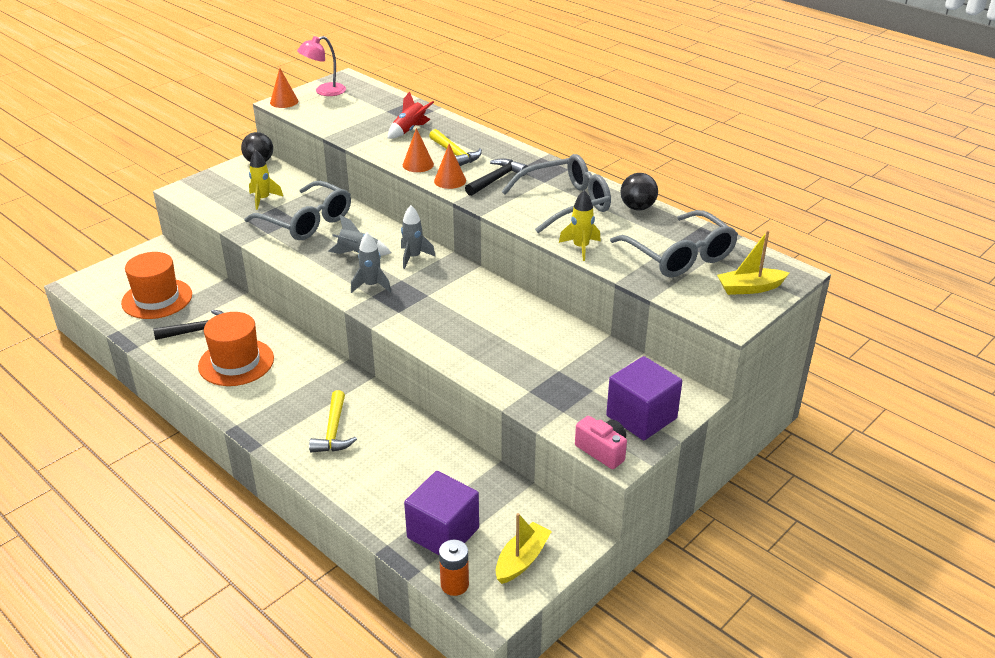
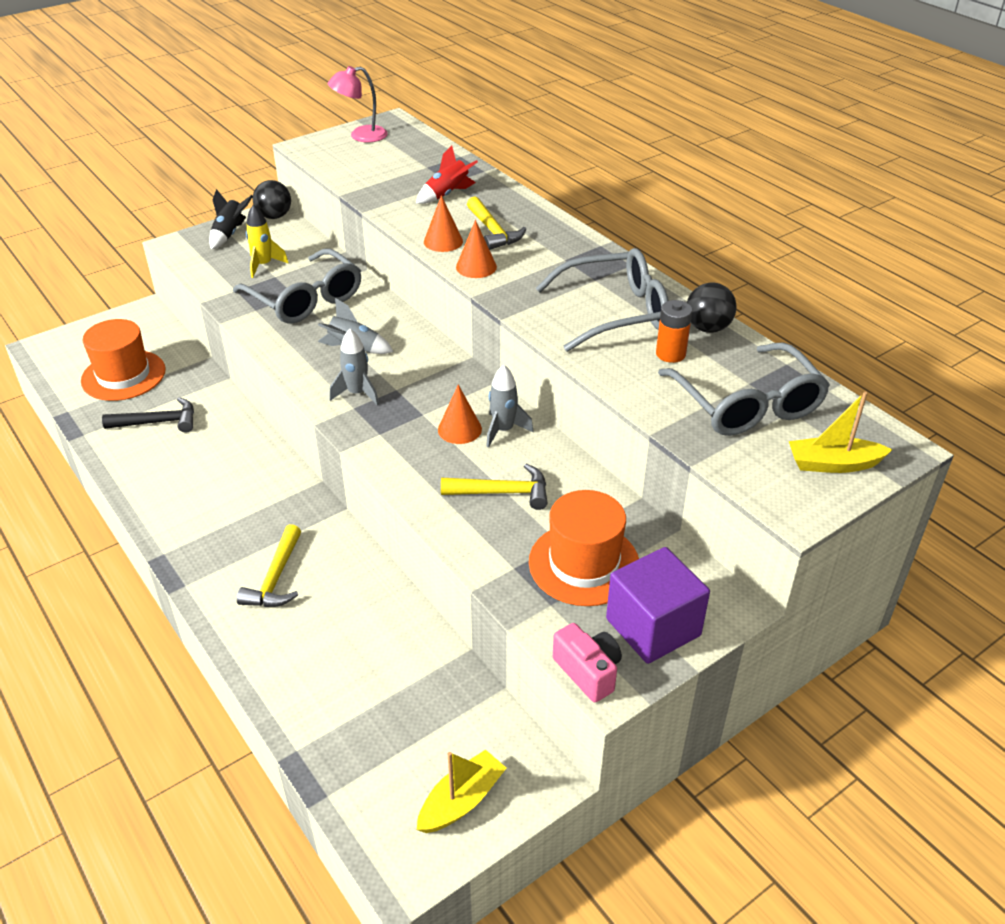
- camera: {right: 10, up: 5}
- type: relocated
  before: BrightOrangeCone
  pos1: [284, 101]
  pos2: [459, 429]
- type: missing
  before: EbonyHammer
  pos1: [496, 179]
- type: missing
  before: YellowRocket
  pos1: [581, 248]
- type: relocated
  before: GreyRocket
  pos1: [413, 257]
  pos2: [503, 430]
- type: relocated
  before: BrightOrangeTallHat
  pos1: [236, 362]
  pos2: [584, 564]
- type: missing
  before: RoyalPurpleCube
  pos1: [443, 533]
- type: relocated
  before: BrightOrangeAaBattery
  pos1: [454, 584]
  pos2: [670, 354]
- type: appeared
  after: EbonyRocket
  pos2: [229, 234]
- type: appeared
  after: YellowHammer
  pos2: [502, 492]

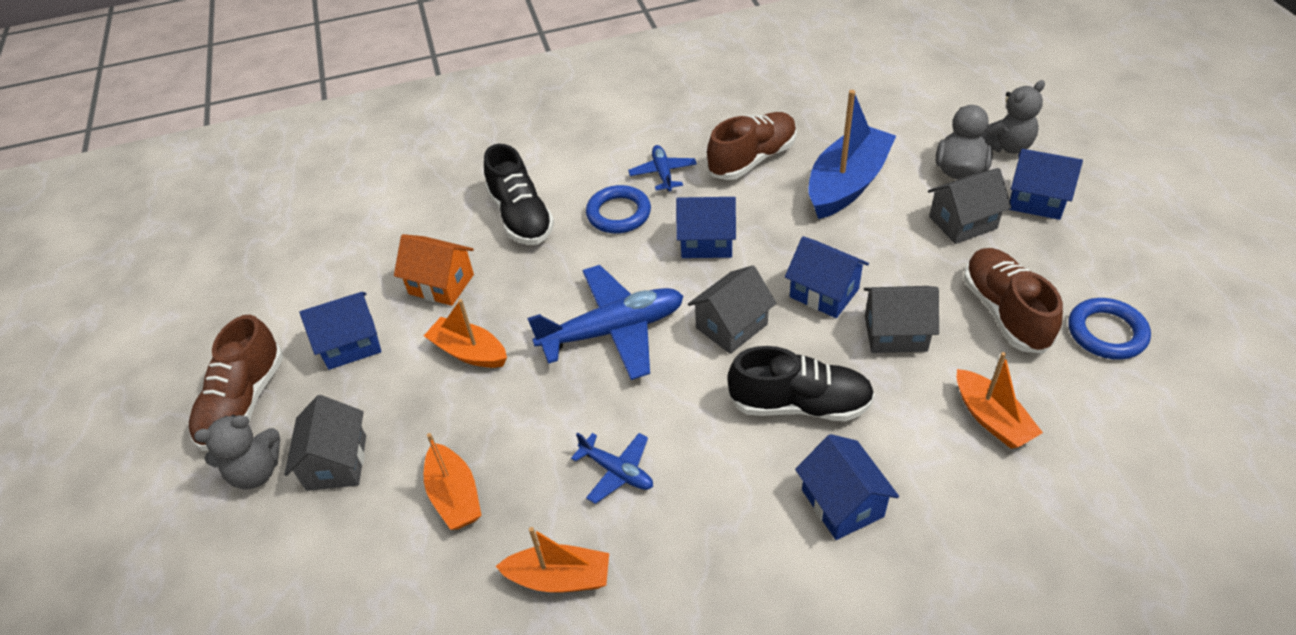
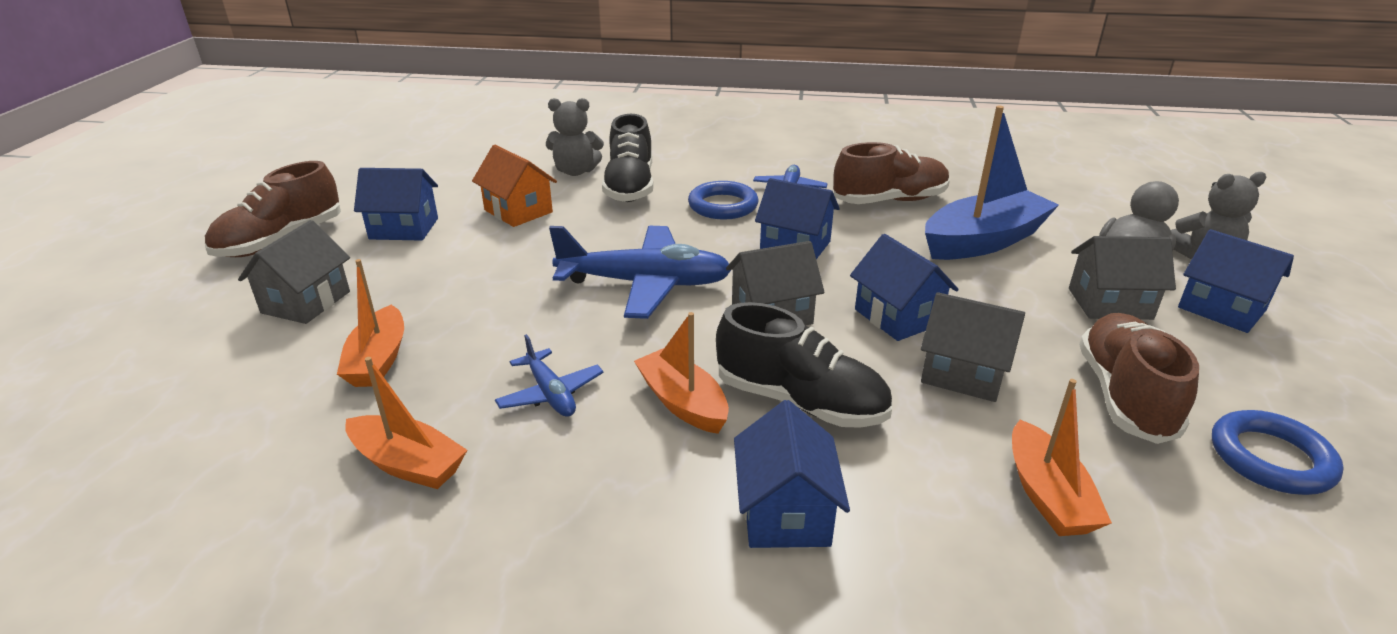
- camera: {right: 20, up: -15}
- type: relocated
  before: BrightOrangeBoat
  pos1: [469, 352]
  pos2: [682, 402]
- type: relocated
  before: GreyTeddy
  pos1: [256, 472]
  pos2: [575, 171]

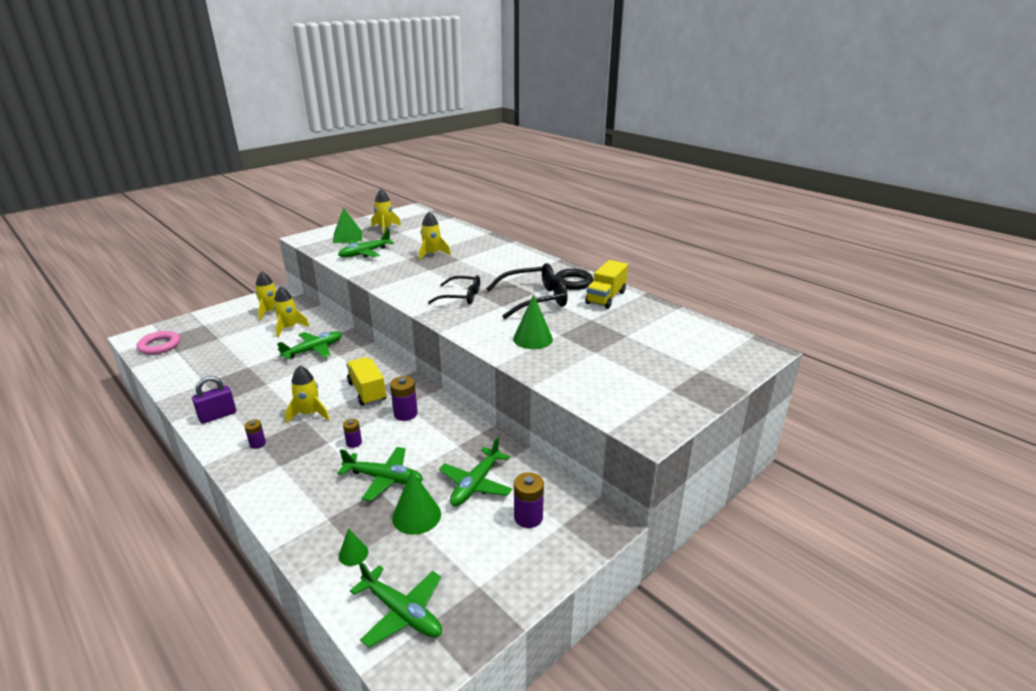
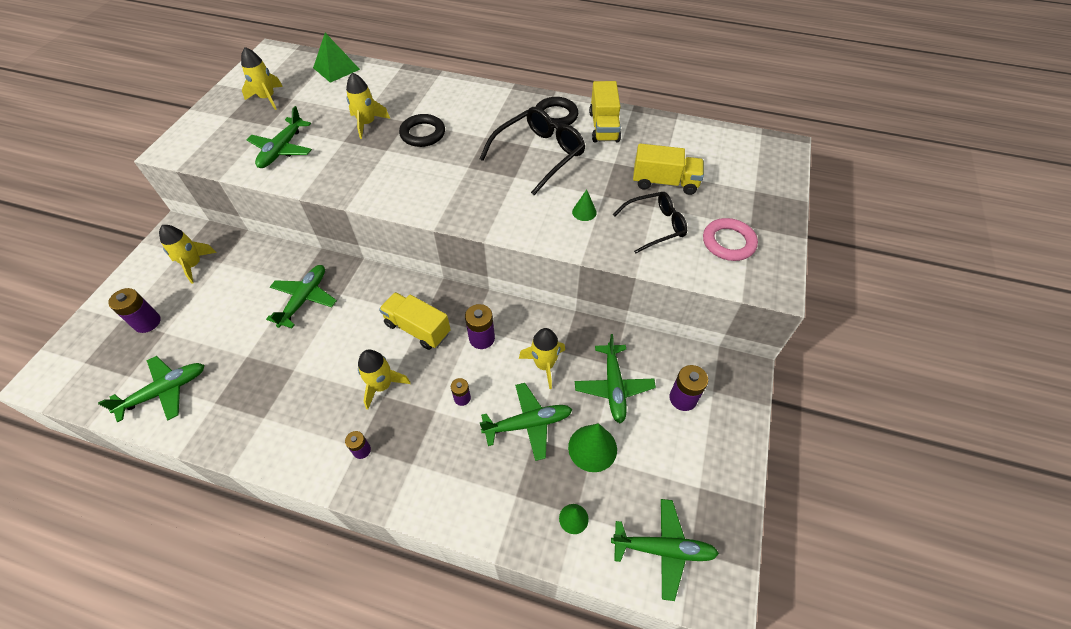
- camera: {right: -30, up: 25}
- type: relocated
  before: LeafGreenPyramidShape
  pos1: [347, 237]
  pos2: [336, 68]
- type: relocated
  before: EbonyGlasses
  pos1: [460, 297]
  pos2: [654, 226]
- type: relocated
  before: YellowRocket
  pos1: [289, 328]
  pos2: [544, 365]
- type: size
  before: LeafGreenCone
  pos1: [533, 339]
  pos2: [584, 212]
  scale: 0.56
- type: relocated
  before: RosyRing
  pos1: [159, 345]
  pos2: [728, 242]
- type: missing
  before: RoyalPurpleLock
  pos1: [218, 416]
- type: appeared
  after: EbonyRing
  pos2: [423, 134]
- type: appeared
  after: YellowToyTruck
  pos2: [664, 182]
- type: appeared
  after: RoyalPurpleAaBattery
  pos2: [147, 322]
- type: appeared
  after: LeafGreenPlane
  pos2: [164, 391]

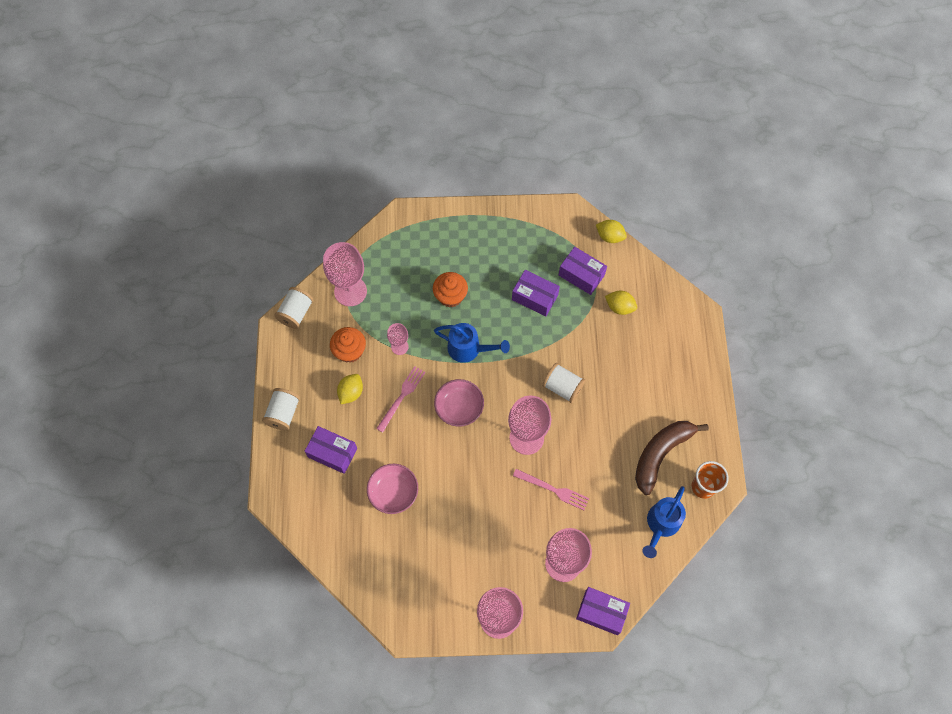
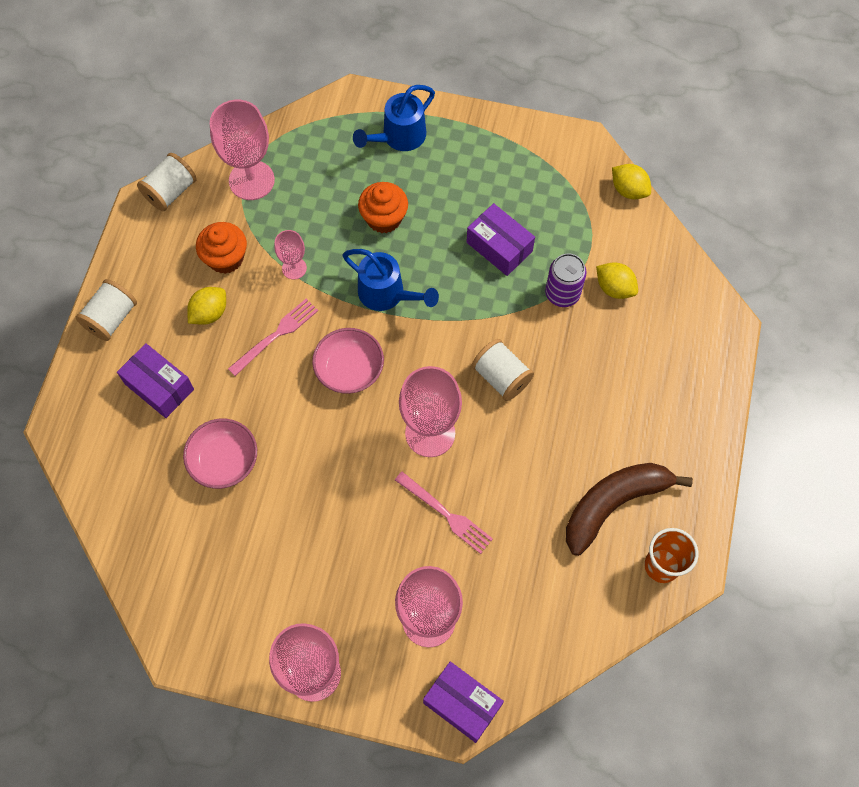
- camera: {right: 15, up: 0}
- type: missing
  before: RoyalPurplePackage
  pos1: [581, 275]
- type: relocated
  before: BlueWateringPot
  pos1: [661, 525]
  pos2: [399, 137]
- type: appeared
  after: RoyalPurpleCan
  pos2: [562, 293]

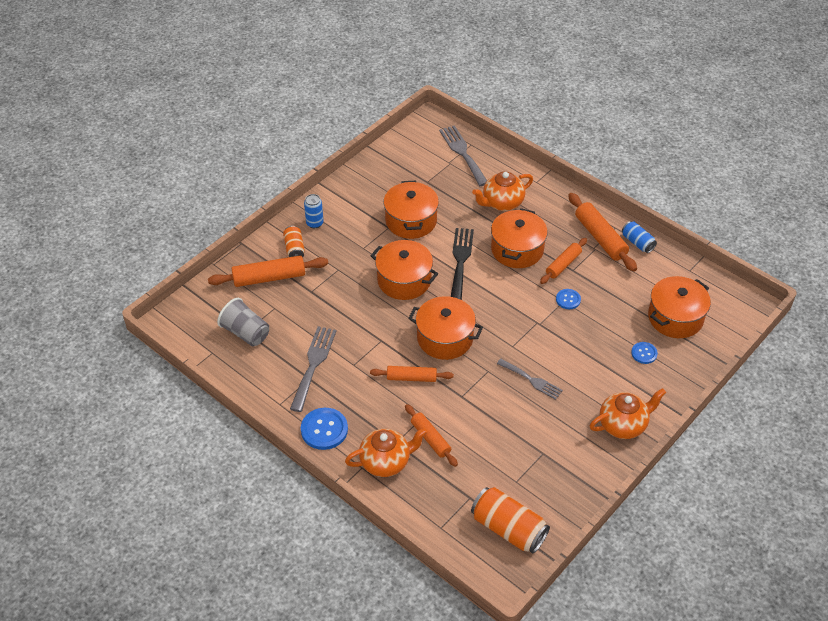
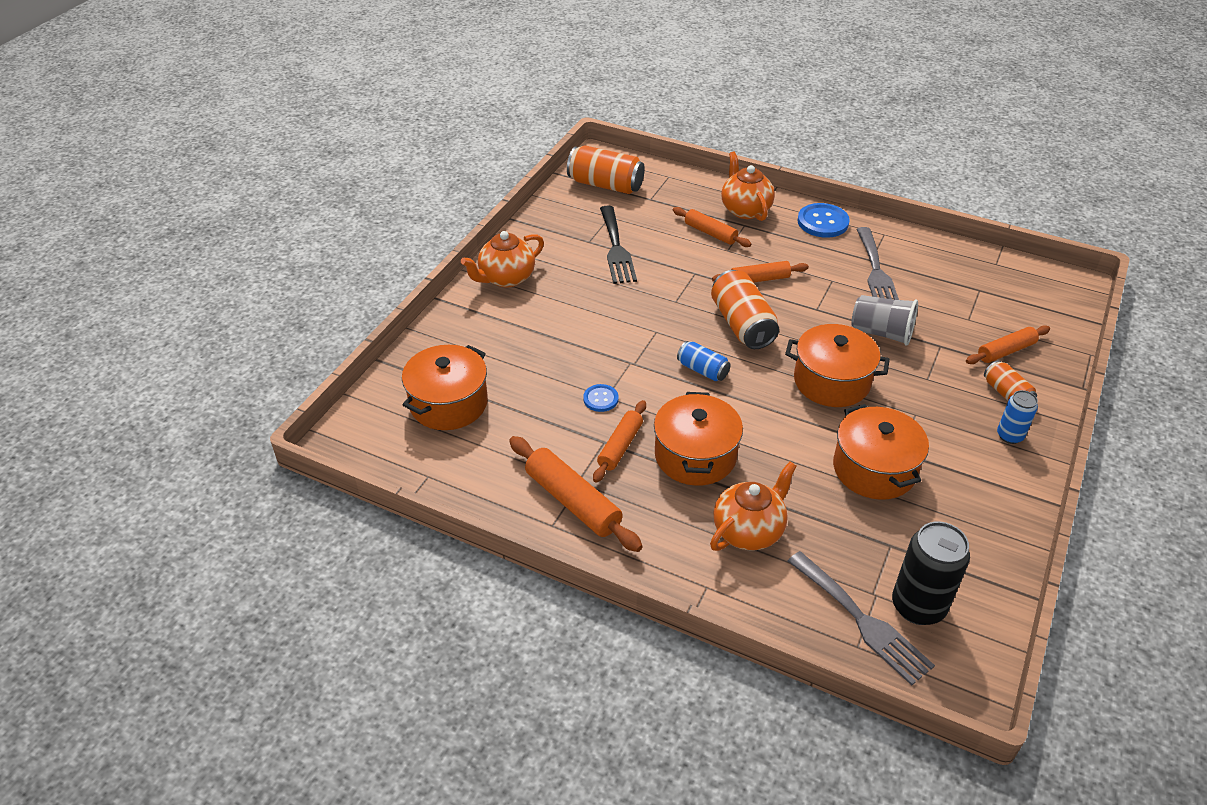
- camera: {right: 165, up: -5}
- type: relocated
  before: BlueCan
  pos1: [637, 242]
  pos2: [702, 370]
- type: relocated
  before: EbonyFork
  pos1: [460, 261]
  pos2: [616, 248]
- type: size
  before: BrightOrangeDoughRoller
  pos1: [269, 277]
  pos2: [1006, 351]
  scale: 0.65
- type: exchanged
  before: BrightOrangePot
  after: BrightOrangeCan
  pos1: [445, 338]
  pos2: [742, 324]
- type: relocated
  before: GreyTumbler
  pos1: [246, 333]
  pos2: [881, 333]
- type: missing
  before: BlueShirtButton
  pos1: [644, 353]
- type: missing
  before: GreyFork
  pos1: [532, 380]
- type: spun
  before: BrightOrangeTeapot
  pos1: [386, 462]
  pos2: [745, 209]
  turn: 105
- type: appeared
  after: EbonyCan
  pos2: [918, 606]

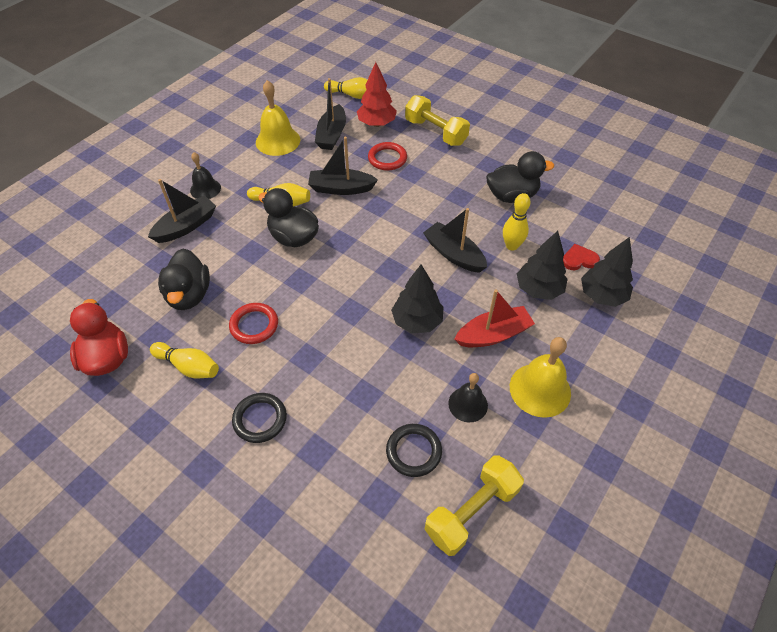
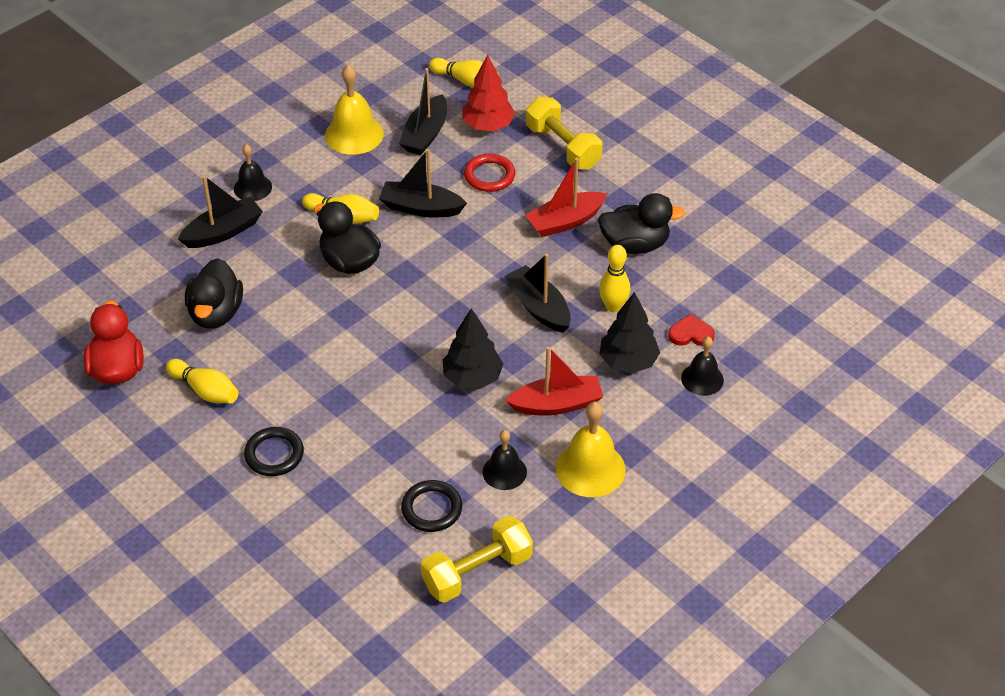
- camera: {right: 10, up: -5}
- type: exchanged
  before: EbonyTree
  after: EbonyBell
  pos1: [602, 295]
  pos2: [702, 379]
- type: missing
  before: ScarletRing
  pos1: [254, 325]
- type: appeared
  after: ScarletBoat
  pos2: [565, 221]

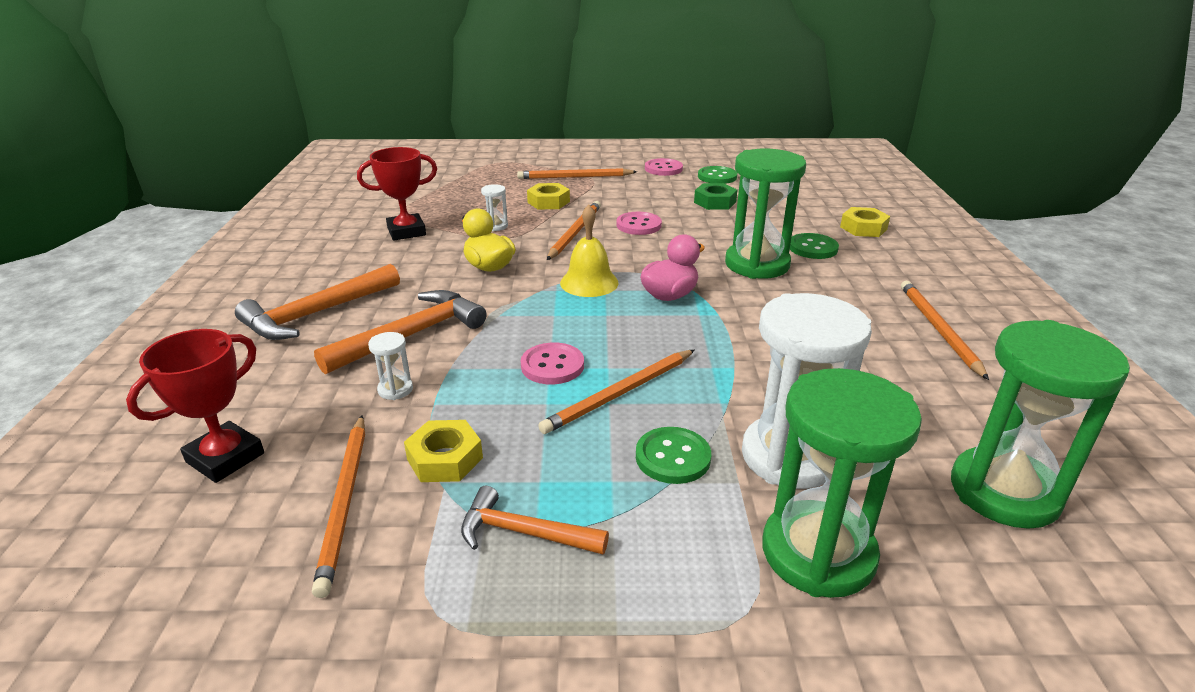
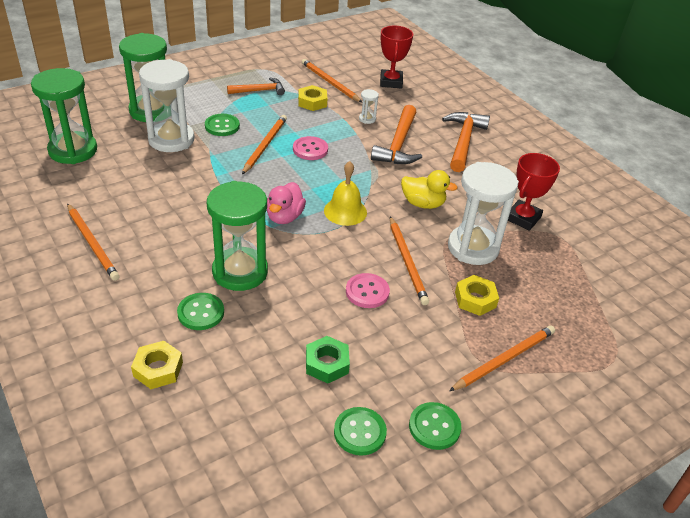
- camera: {right: 145, up: 10}
- type: colour
  before: RosyShirtButton
  after: LeafGreenShirtButton
  pos1: [663, 169]
  pos2: [434, 427]
- type: size
  before: PureWhiteSandglass
  pos1: [496, 226]
  pos2: [473, 248]
  scale: 2.46

